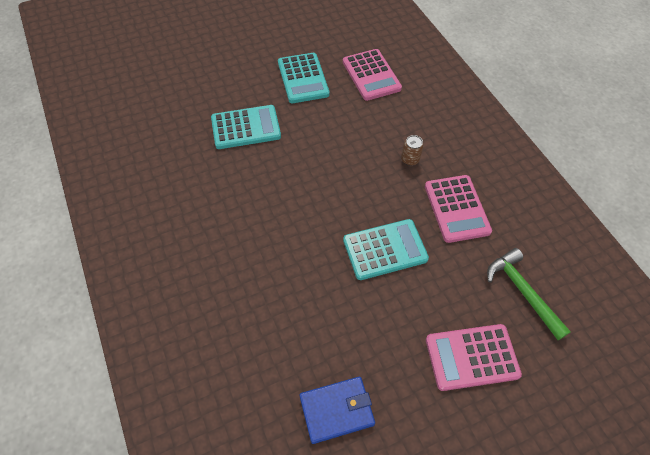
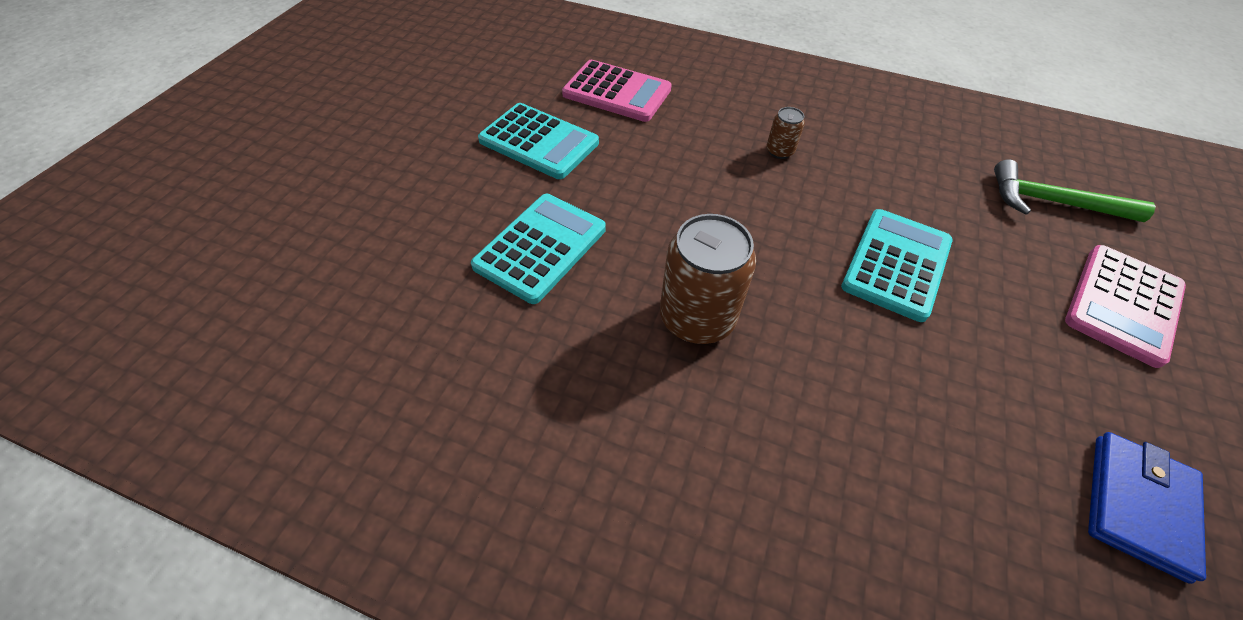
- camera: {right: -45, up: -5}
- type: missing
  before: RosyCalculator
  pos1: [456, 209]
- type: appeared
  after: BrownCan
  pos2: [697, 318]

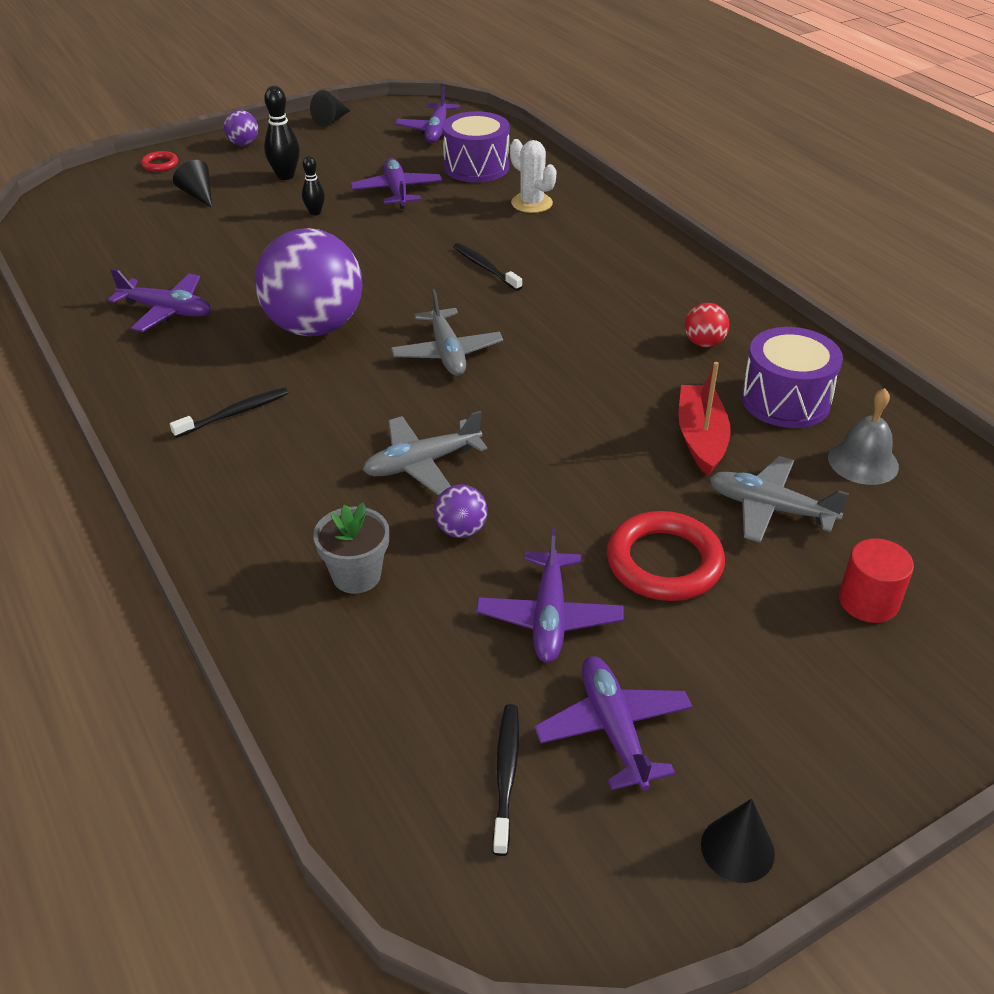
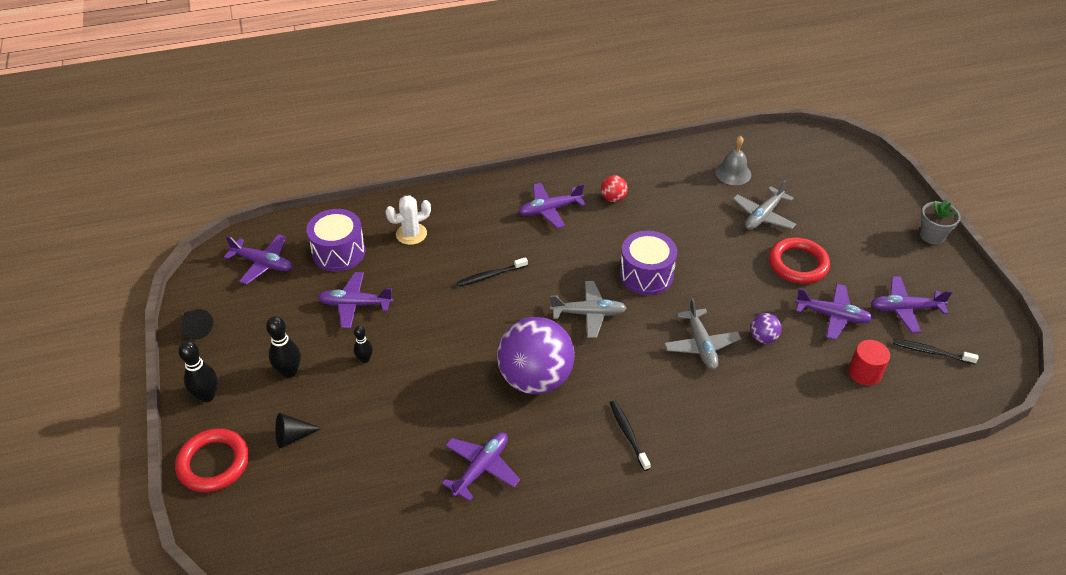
- camera: {right: -75, up: 5}
- type: exchanged
  before: RoyalPurpleBall
  after: EbonyBowlingPin
  pos1: [243, 144]
  pos2: [207, 396]
- type: size
  before: ScarletRing
  pos1: [160, 164]
  pos2: [213, 463]
  scale: 2.02
- type: relocated
  before: RoyalPurpleSnareDrum
  pos1: [785, 400]
  pos2: [646, 275]
- type: missing
  before: ScarletBoat
  pos1: [701, 438]
- type: relocated
  before: GreyFlowerPot
  pos1: [356, 575]
  pos2: [932, 236]
- type: relocated
  before: ScarletCylinder
  pos1: [868, 601]
  pos2: [864, 373]
- type: missing
  before: EbonyCone
  pos1: [737, 849]
- type: appeared
  after: RoyalPurplePlane
  pos2: [550, 210]

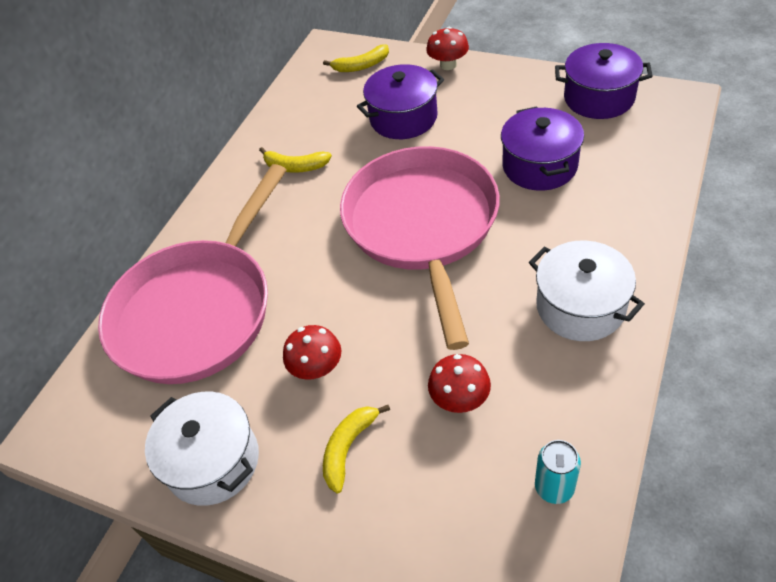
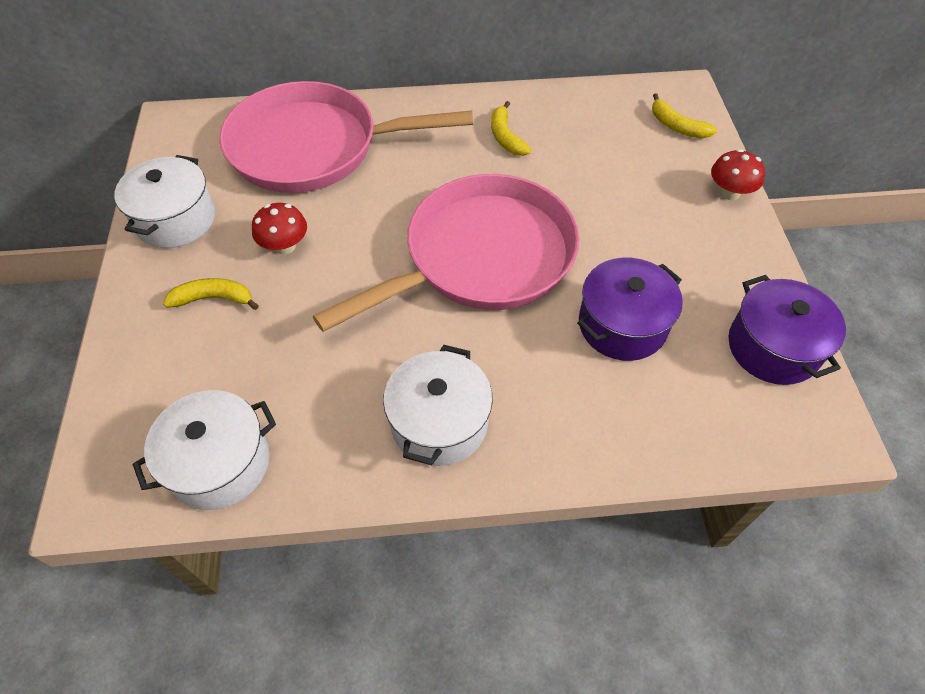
- camera: {right: 55, up: 5}
- type: missing
  before: RoyalPurplePot
  pos1: [403, 118]
- type: missing
  before: ScarletMushroom
  pos1: [460, 399]
- type: exchanged
  before: AquaCan
  after: PureWhitePot
  pos1: [554, 487]
  pos2: [219, 463]

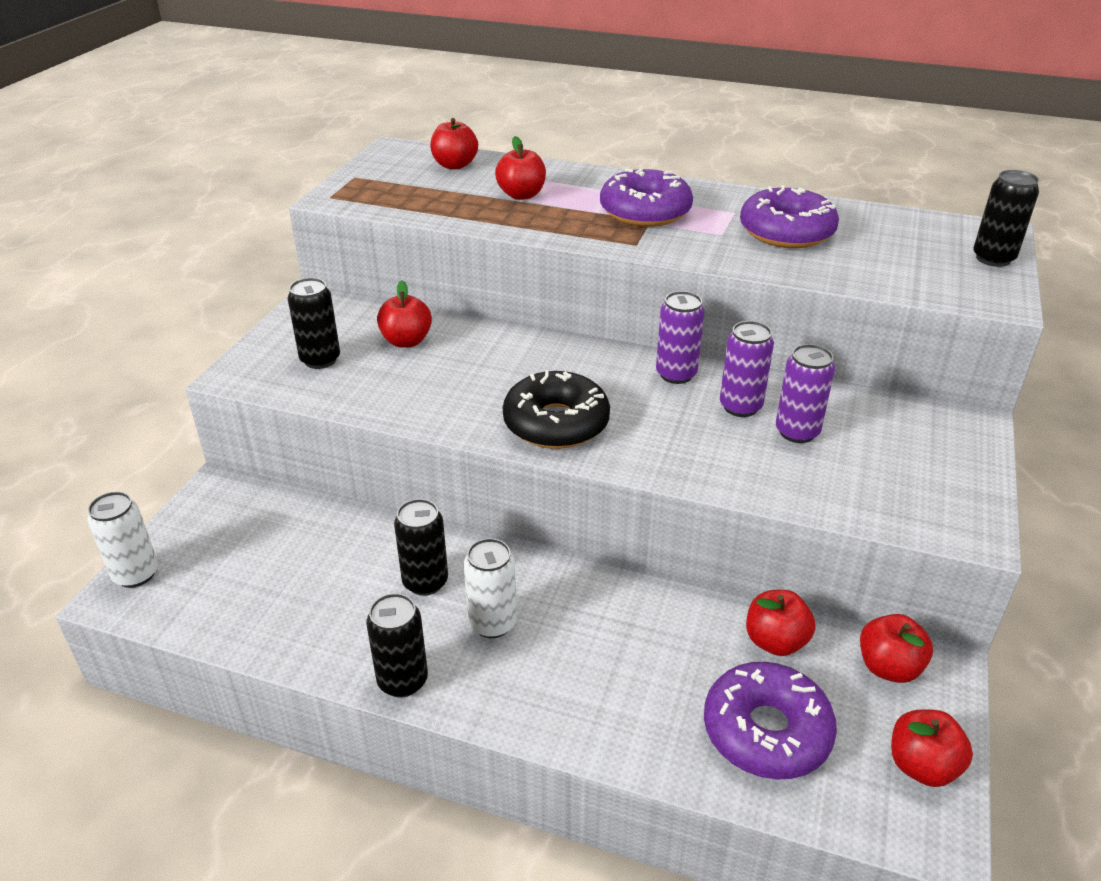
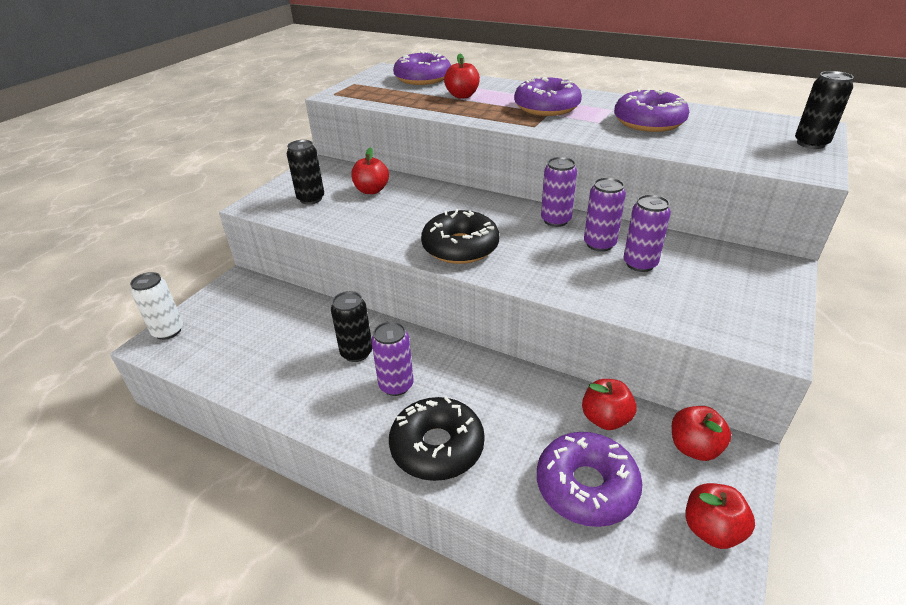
- camera: {right: 10, up: 0}
- type: exchanged
  before: ScarletApple
  after: RoyalPurpleDonut
  pos1: [454, 165]
  pos2: [422, 78]
- type: colour
  before: PureWhiteCan
  after: RoyalPurpleCan
  pos1: [492, 623]
  pos2: [396, 385]
- type: missing
  before: EbonyCan
  pos1: [402, 681]
- type: appeared
  after: EbonyDonut
  pos2: [437, 447]

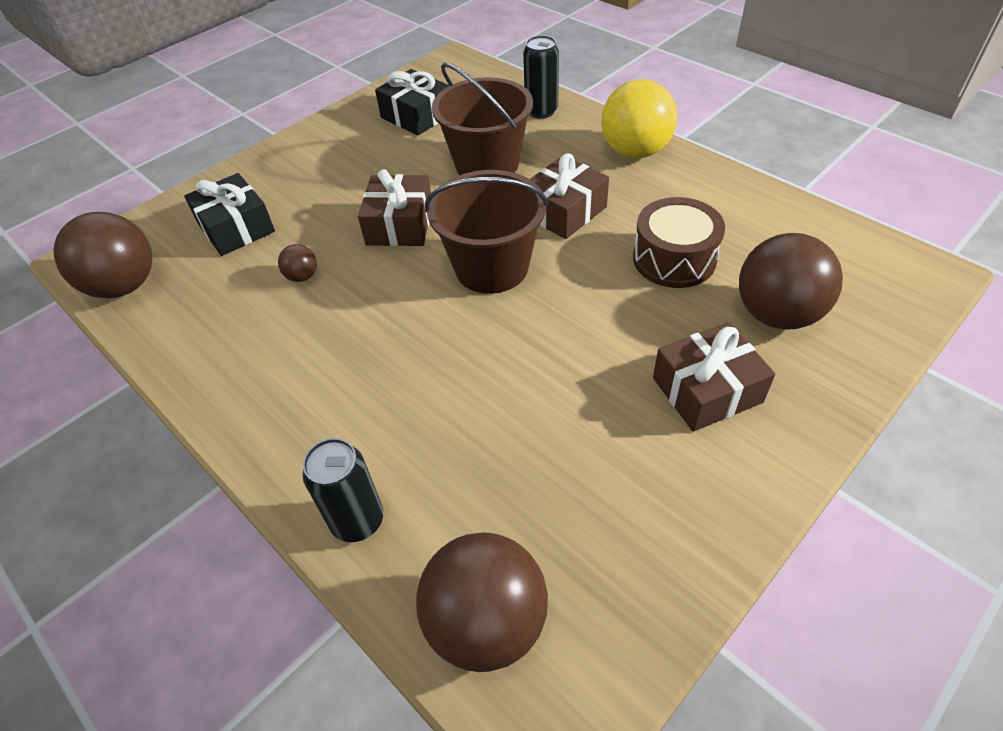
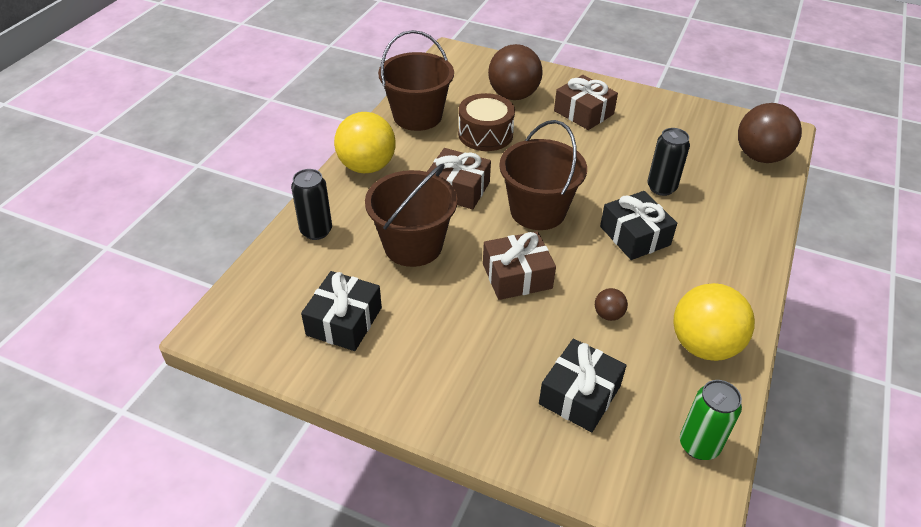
- camera: {right: -115, up: -5}
- type: exchanged
  before: BrownBall
  after: LeafGreenCan
  pos1: [124, 286]
  pos2: [699, 445]
- type: relocated
  before: EbonyCan
  pos1: [357, 521]
  pos2: [661, 188]
- type: appeared
  after: BrownSandBucket
  pos2: [417, 116]
- type: appeared
  after: EbonyWrappedGift
  pos2: [634, 236]
- type: appeared
  after: YellowBall
  pos2: [703, 345]

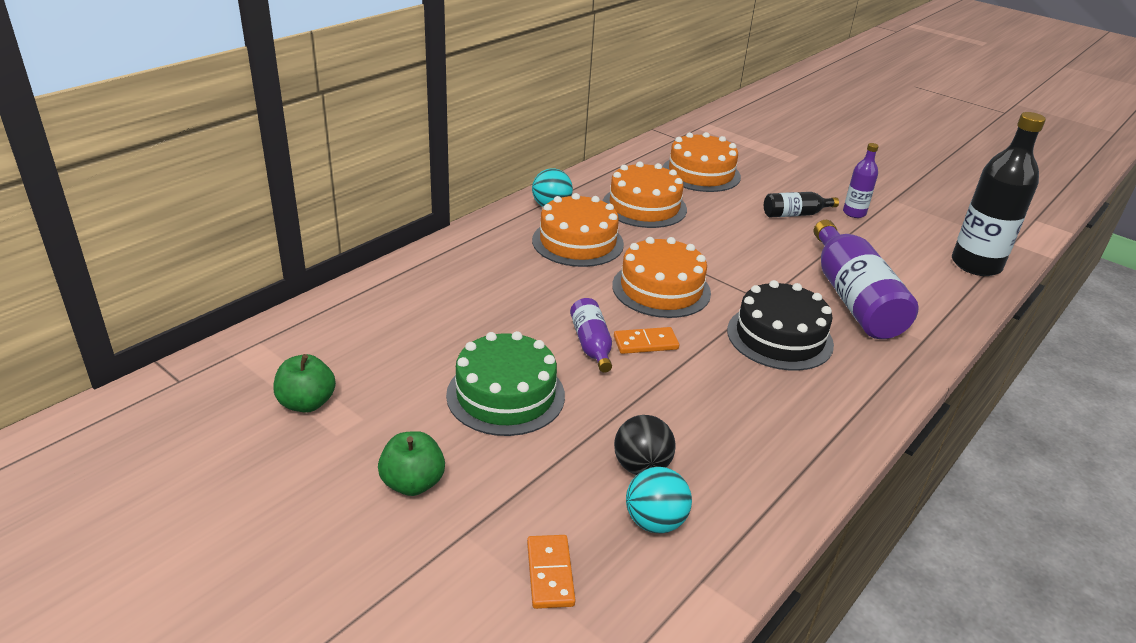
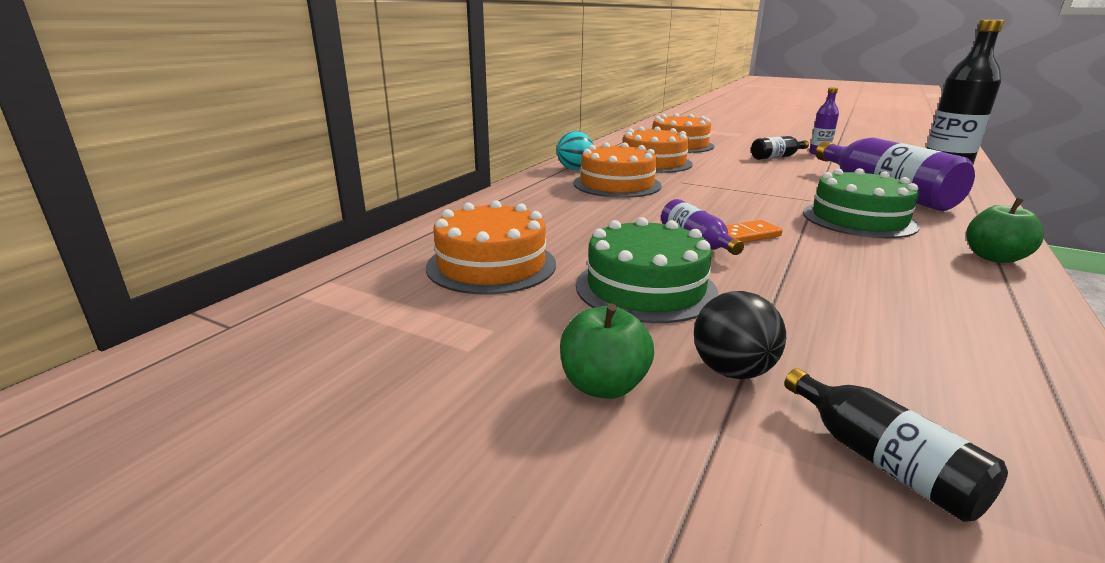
- camera: {right: -10, up: -10}
- type: relocated
  before: BrightOrangeLayerCake
  pos1: [661, 289]
  pos2: [491, 265]
- type: colour
  before: EbonyLayerCake
  after: LeafGreenLayerCake
  pos1: [779, 337]
  pos2: [858, 219]
- type: relocated
  before: LeafGreenApple
  pos1: [307, 403]
  pos2: [994, 258]
- type: relocated
  before: EbonyBall
  pos1: [641, 467]
  pos2: [732, 371]
- type: missing
  before: AquaBall
  pos1: [655, 522]
- type: exchanged
  before: BrightOrangeDominoPiece
  after: EbonyFlask
  pos1: [550, 573]
  pos2: [882, 461]

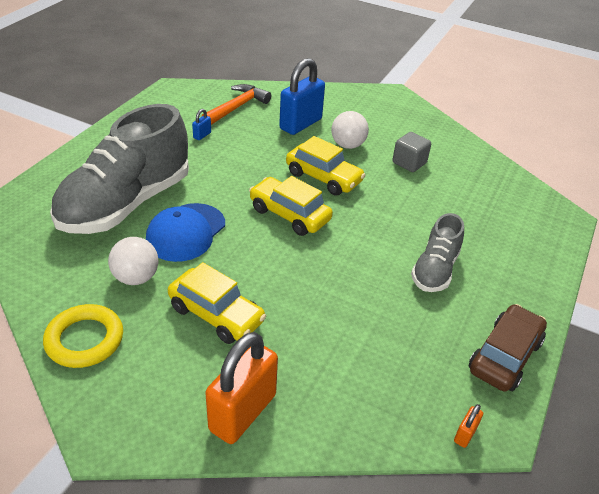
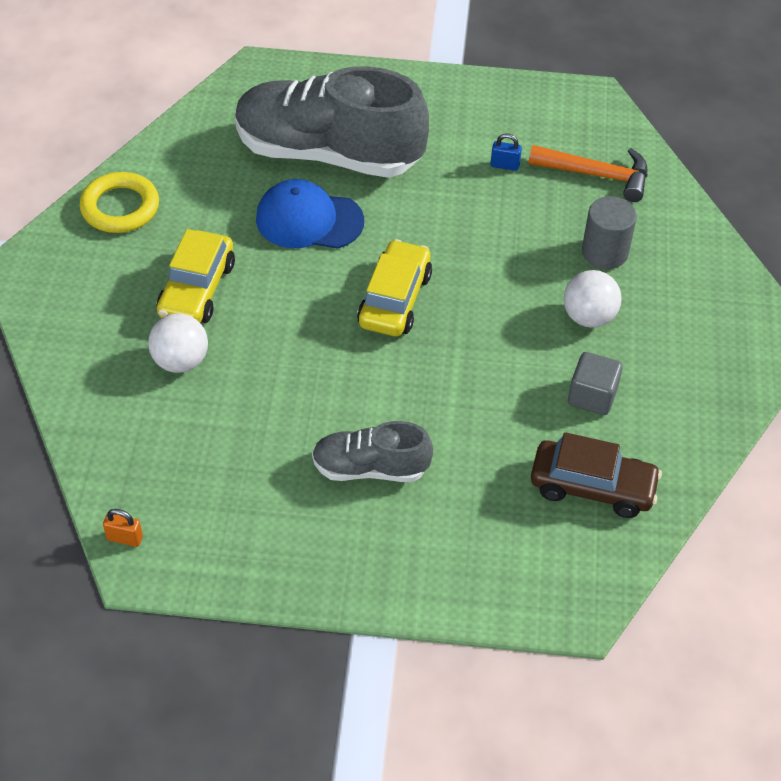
- camera: {right: 70, up: 10}
- type: exchanged
  before: BlueLock
  after: GreyCylinder
  pos1: [300, 124]
  pos2: [604, 252]
- type: missing
  before: YellowAutomobile
  pos1: [323, 177]
- type: relocated
  before: PureWhiteBall
  pos1: [136, 277]
  pos2: [180, 361]
- type: relocated
  before: BrownAutomobile
  pos1: [504, 356]
  pos2: [592, 487]
- type: missing
  before: BrightOrangeLock
  pos1: [243, 412]

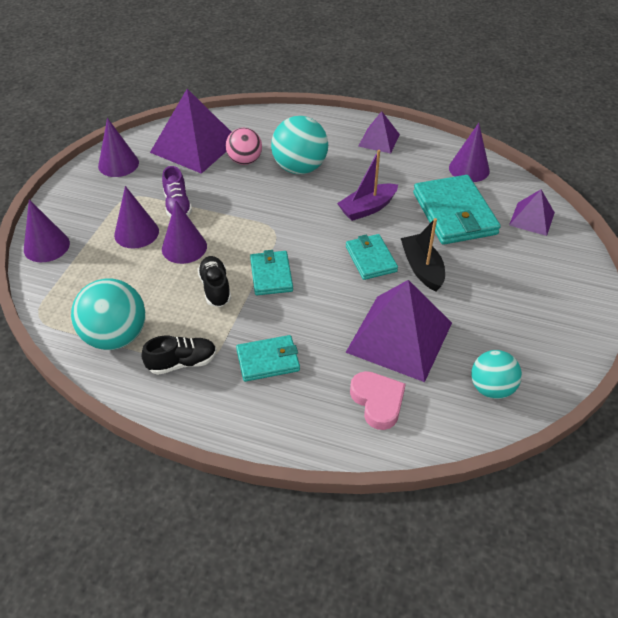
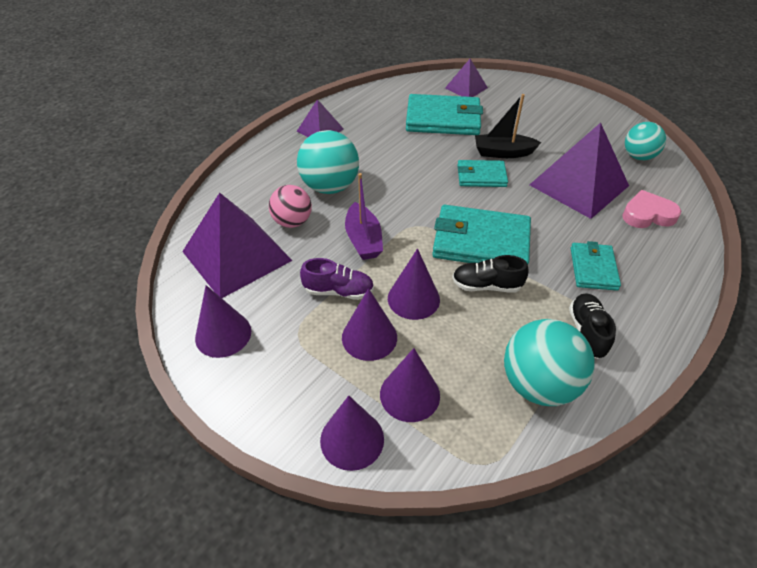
- camera: {right: -70, up: 0}
- type: relocated
  before: RoyalPurpleCone
  pos1: [469, 169]
  pos2: [409, 394]
- type: relocated
  before: RoyalPurpleBoat
  pos1: [367, 208]
  pos2: [363, 240]
- type: size
  before: AquaWallet
  pos1: [271, 275]
  pos2: [481, 241]
  scale: 1.73

